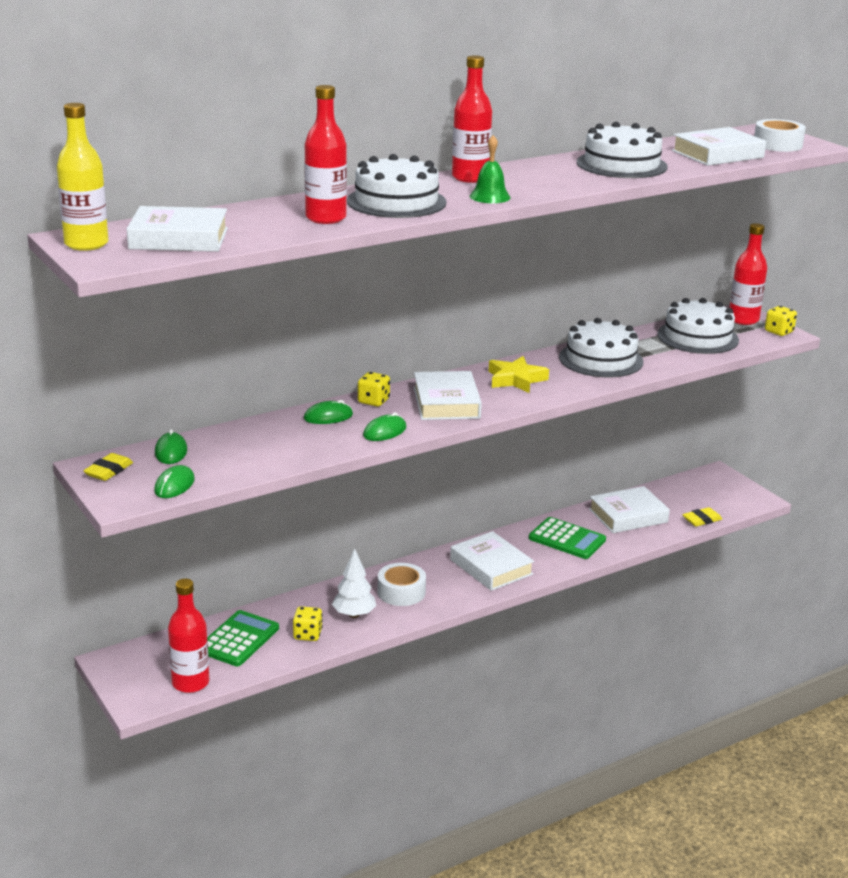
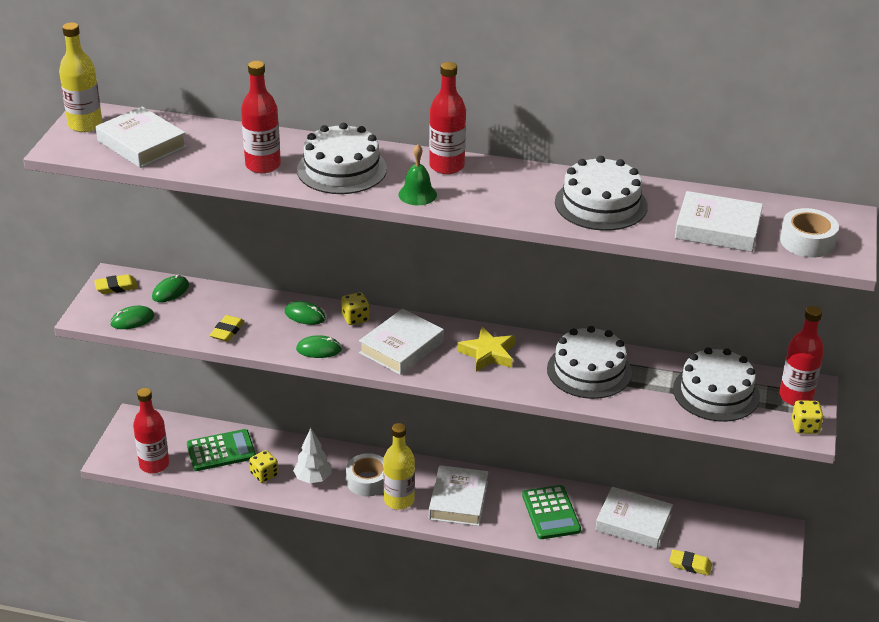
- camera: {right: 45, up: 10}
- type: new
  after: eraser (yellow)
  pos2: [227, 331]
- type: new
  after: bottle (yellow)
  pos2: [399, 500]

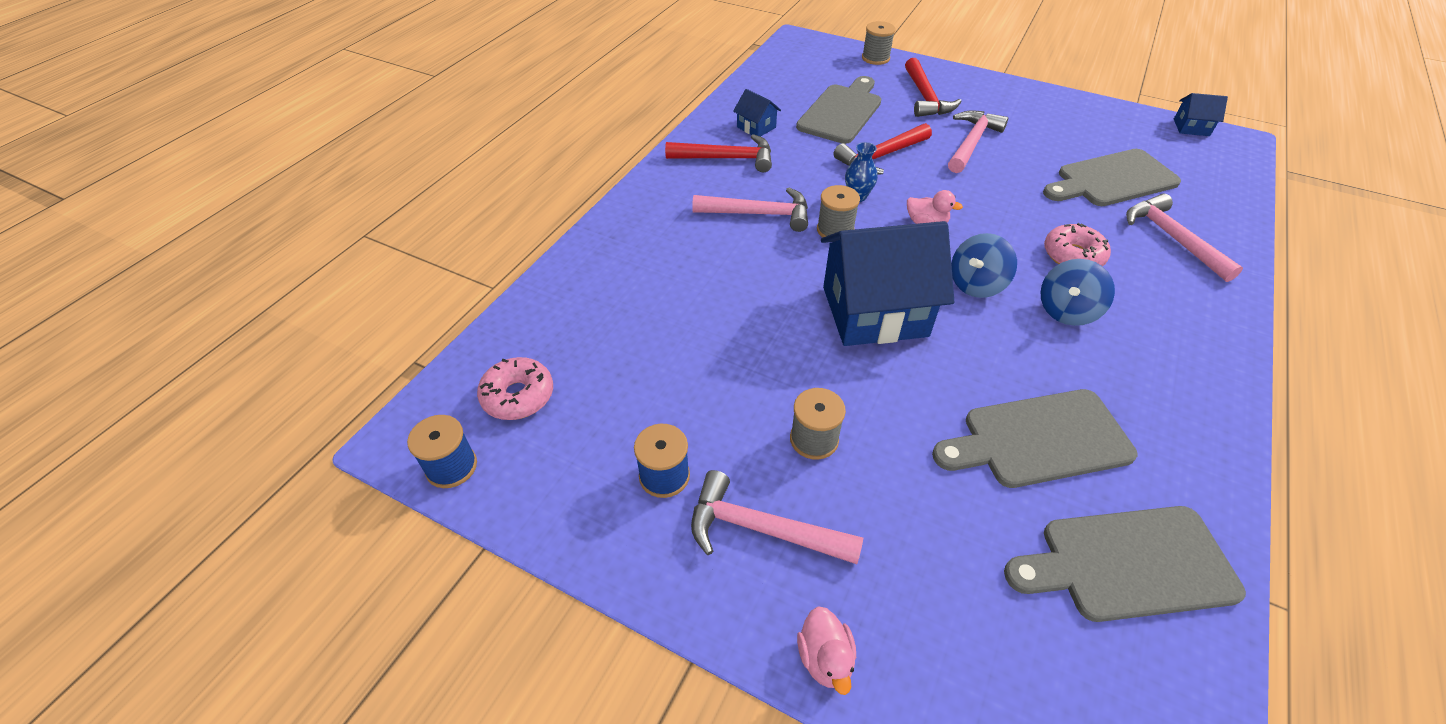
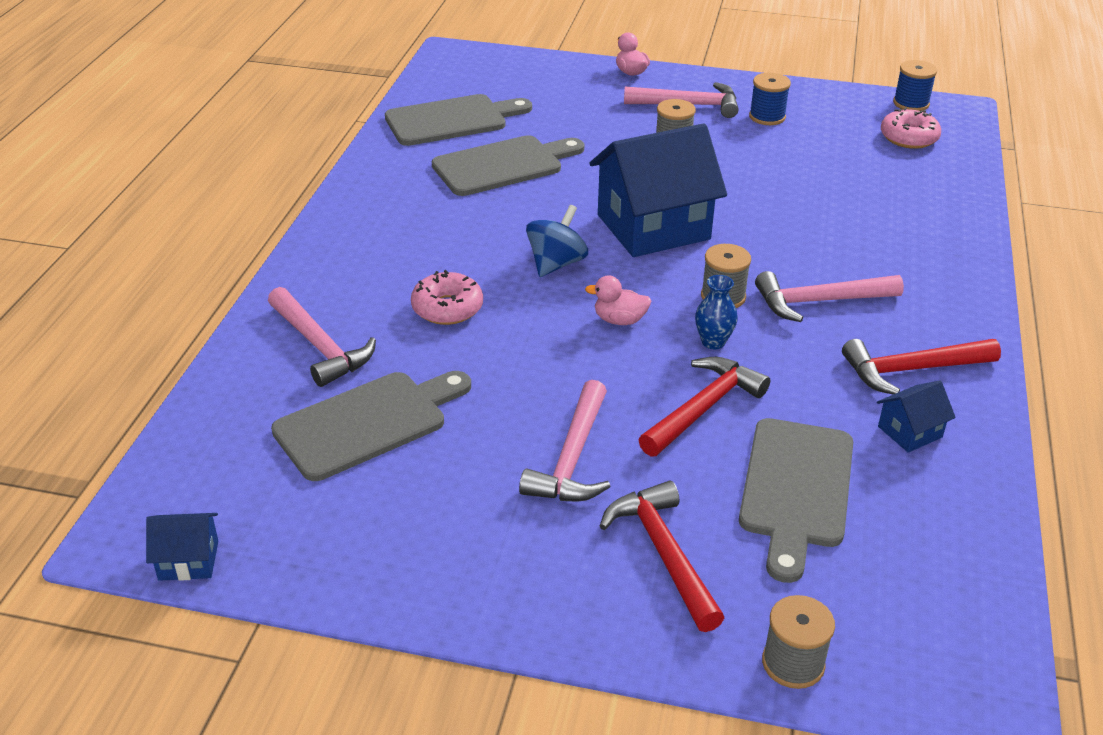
- camera: {right: 165, up: -10}
- type: rotated
  before: house (blue)
  pos1: [756, 127]
  pos2: [910, 432]
  turn: -60
- type: gone
  before: spinning top (blue)
  pos1: [1066, 311]

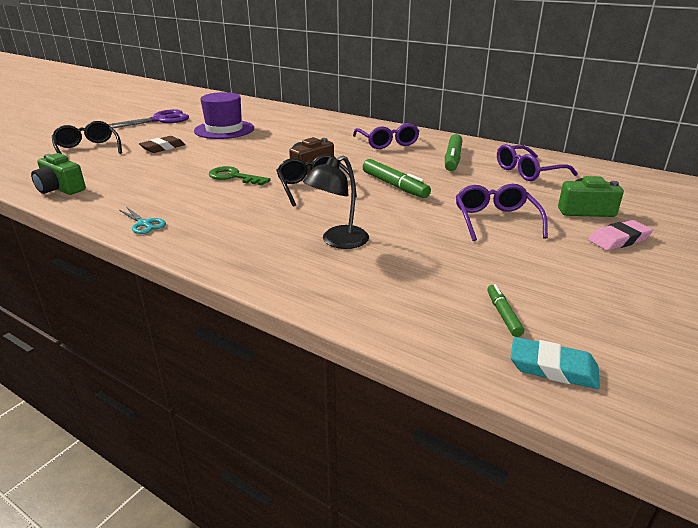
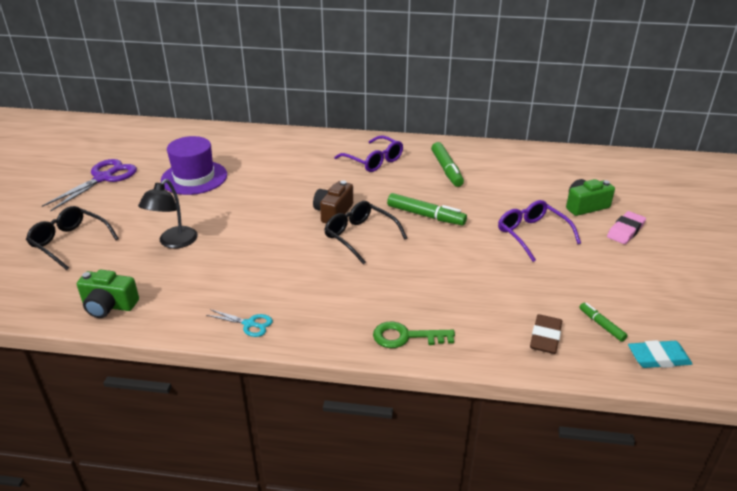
- camera: {right: -25, up: 5}
- type: shifted
  before: lamp (black)
  pos1: [338, 241]
  pos2: [173, 242]
- type: shifted
  before: key (green)
  pos1: [234, 177]
  pos2: [406, 337]
- type: shifted
  before: eraser (brown)
  pos1: [163, 148]
  pos2: [545, 337]
- type: gone
  before: glasses (purple)
  pos1: [528, 172]

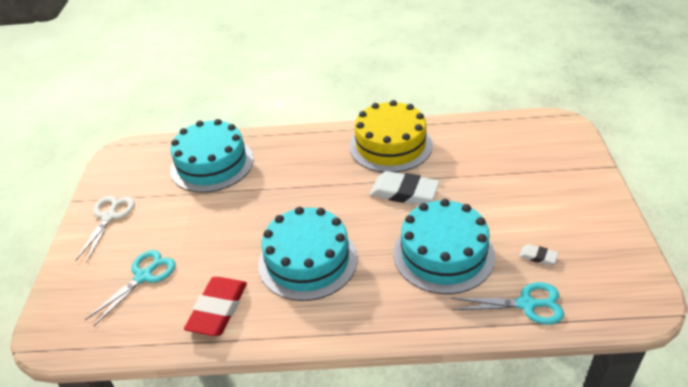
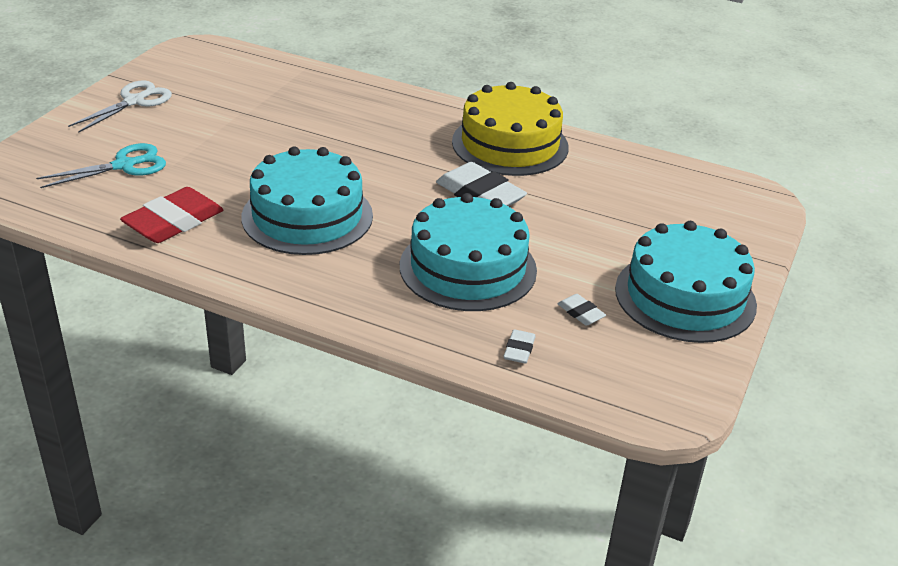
- camera: {right: 20, up: -5}
- type: swapped
  before: scissors (turquoise)
  after: eraser (white)
  pos1: [527, 304]
  pos2: [519, 350]
- type: shifted
  before: cake (turquoise)
  pos1: [212, 164]
  pos2: [685, 296]

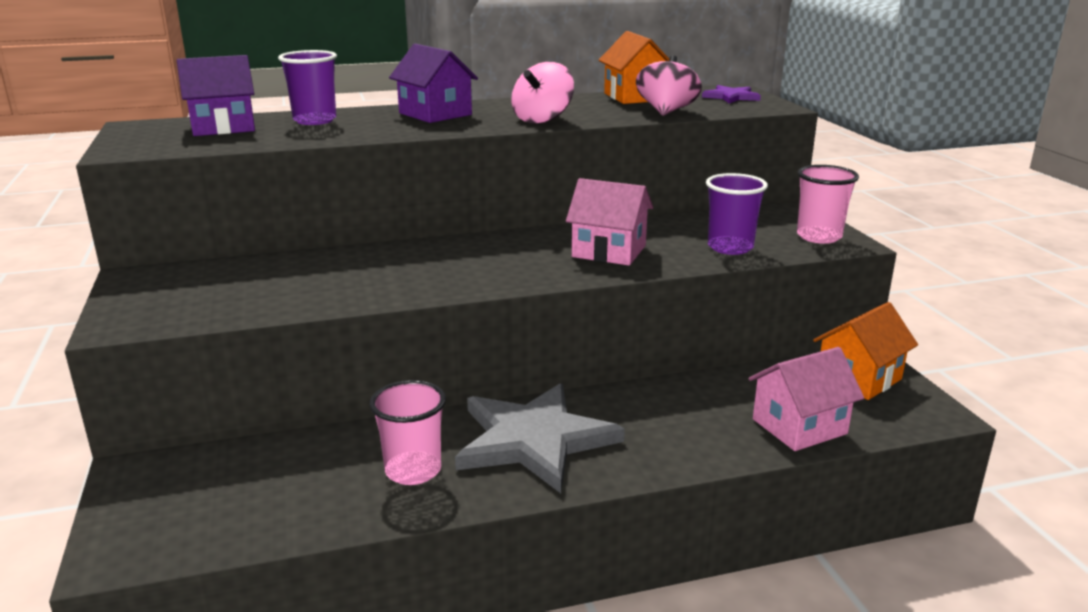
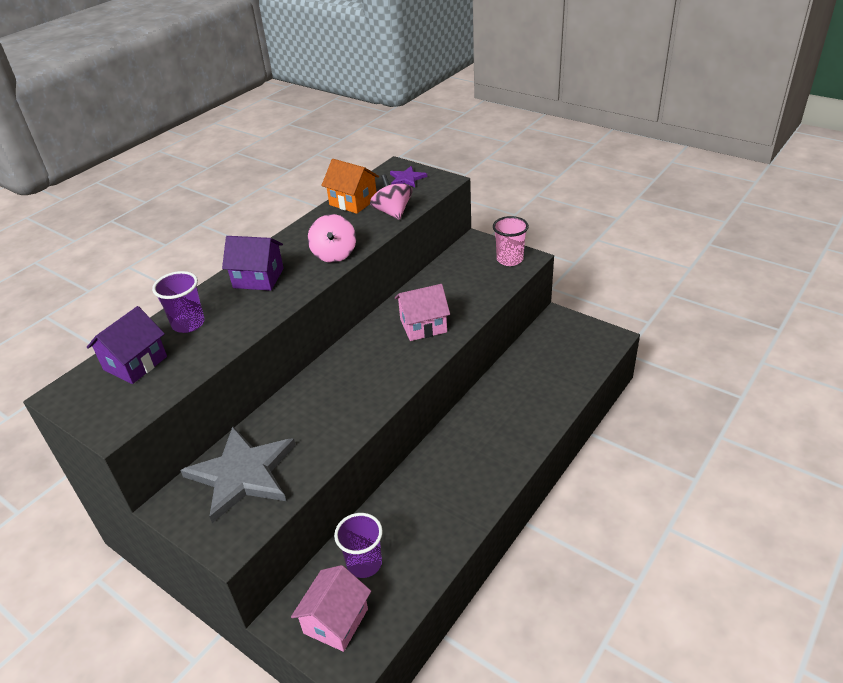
- camera: {right: -35, up: 15}
- type: shifted
  before: star (grey)
  pos1: [534, 440]
  pos2: [242, 474]
- type: shifted
  before: house (pink)
  pos1: [799, 426]
  pos2: [336, 621]
- type: shifted
  before: cup (purple)
  pos1: [730, 247]
  pos2: [364, 563]
- type: gone
  before: cup (pink)
  pos1: [413, 470]
- type: gone
  before: house (orange)
  pos1: [859, 378]

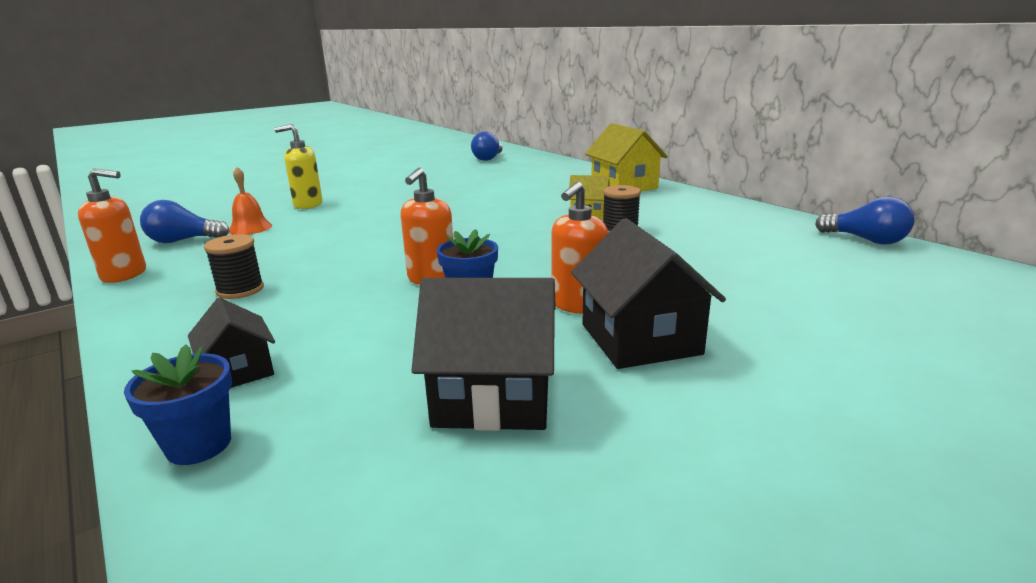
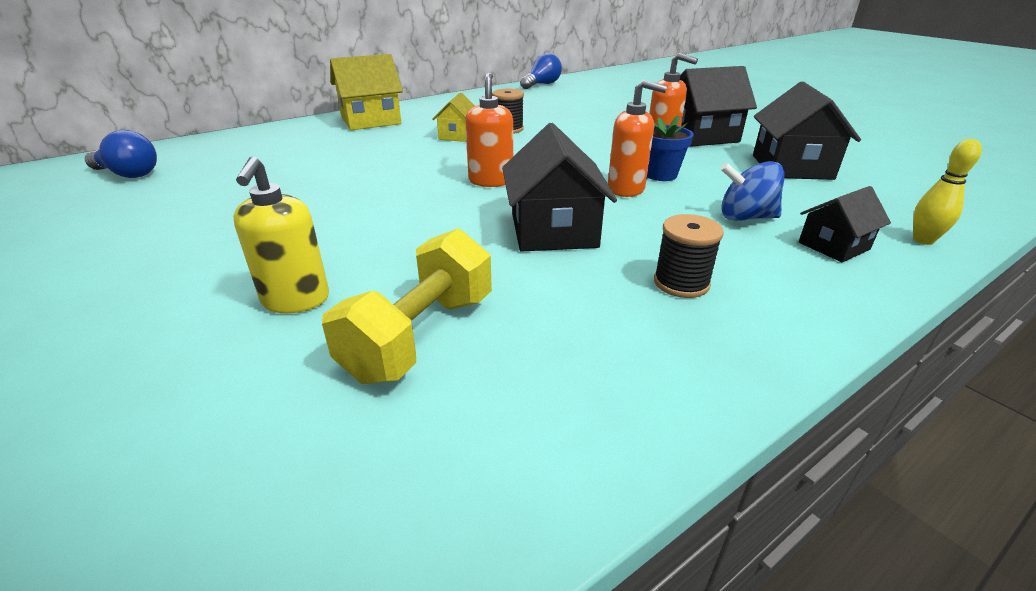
- camera: {right: -90, up: 10}
- type: swapped
  before: bell (orange)
  after: dumbbell (yellow)
  pos1: [250, 228]
  pos2: [420, 336]
- type: shifted
  before: soap dispenser (orange)
  pos1: [124, 275]
  pos2: [491, 181]
- type: new
  after: house (black)
  pos2: [553, 230]
- type: new
  after: spinning top (blue)
  pos2: [745, 217]
- type: swapped
  before: flower pot (blue)
  after: bowling pin (yellow)
  pos1: [199, 445]
  pos2: [923, 240]
- type: gone
  before: light bulb (blue)
  pos1: [183, 241]

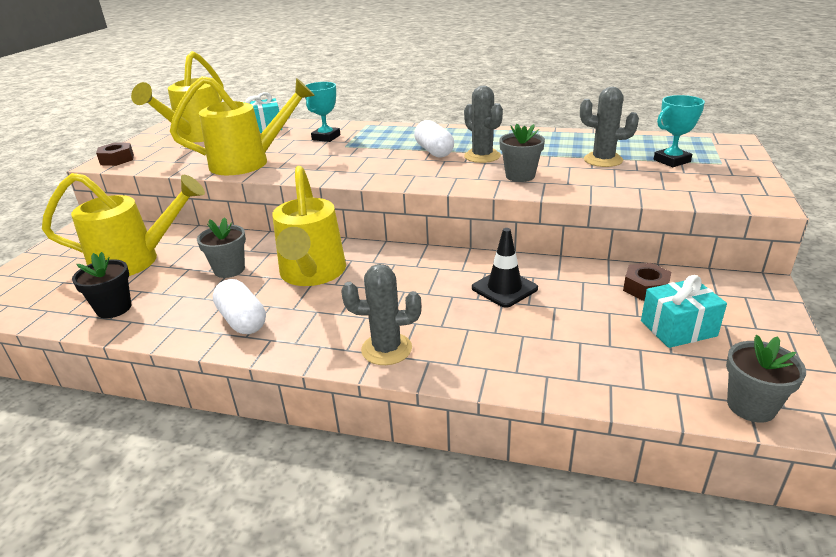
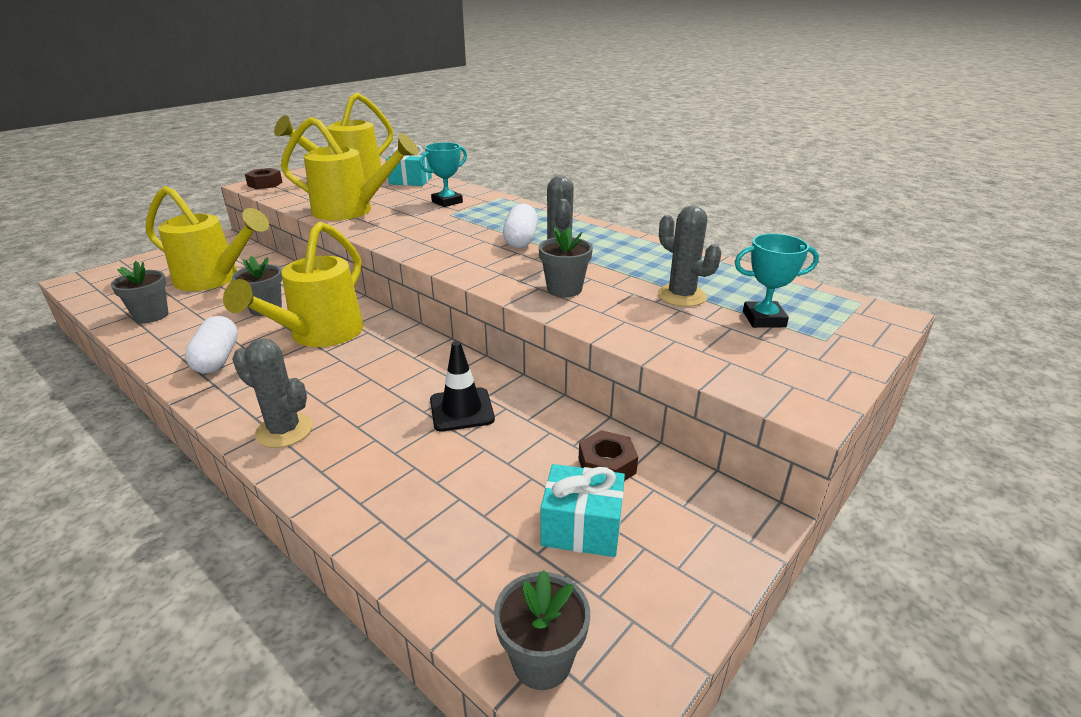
- camera: {right: 25, up: 0}
- type: repainted
  before: flower pot (black)
  after: flower pot (grey)
  pos1: [114, 308]
  pos2: [151, 315]

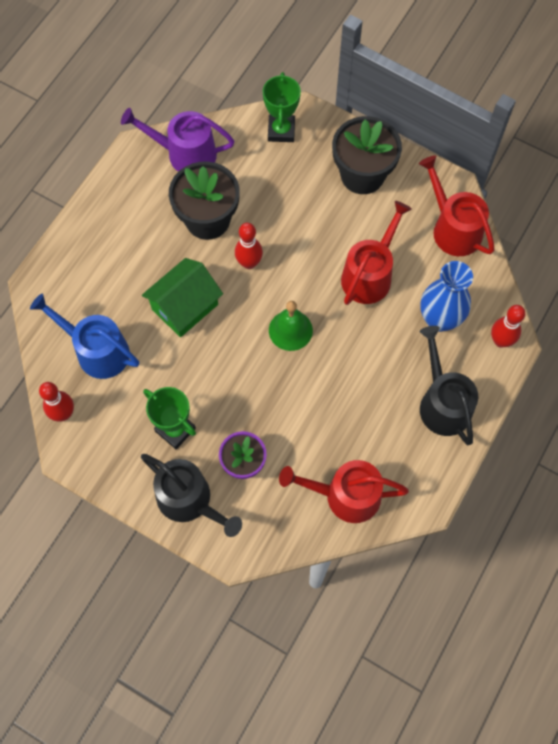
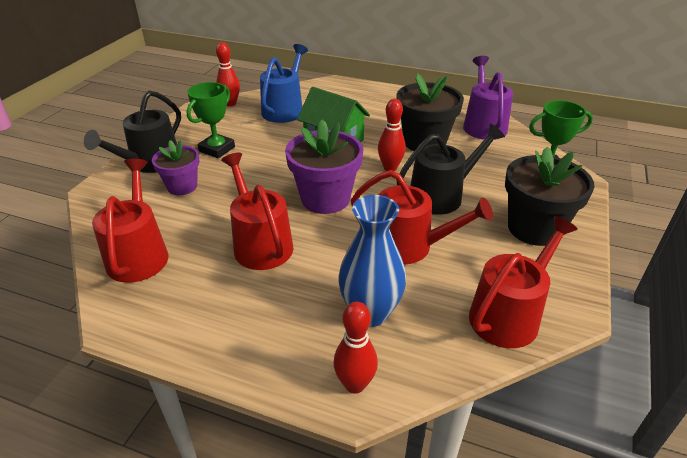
- camera: {right: 80, up: -30}
- type: new
  after: watering can (red)
  pos2: [260, 244]
- type: swapped
  before: bell (green)
  after: flower pot (purple)
  pos1: [290, 330]
  pos2: [325, 199]
- type: shifted
  before: watering can (black)
  pos1: [442, 403]
  pos2: [441, 196]

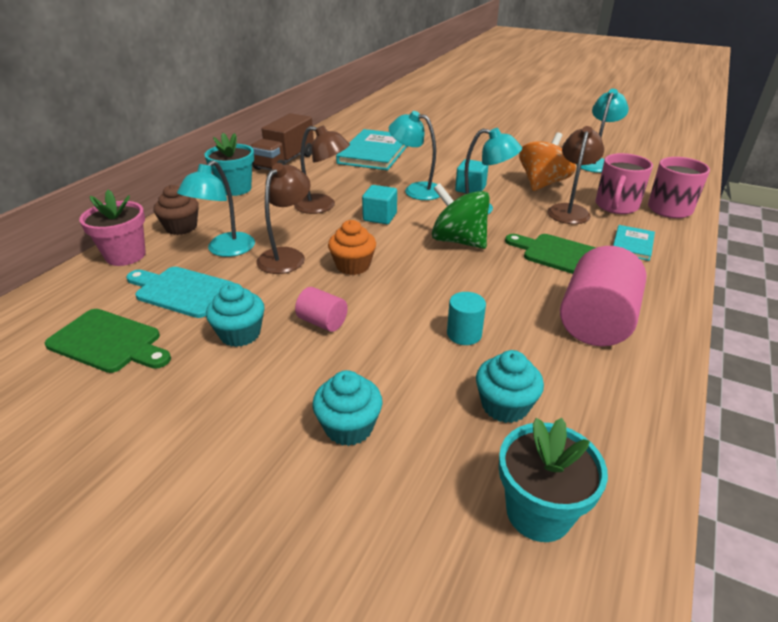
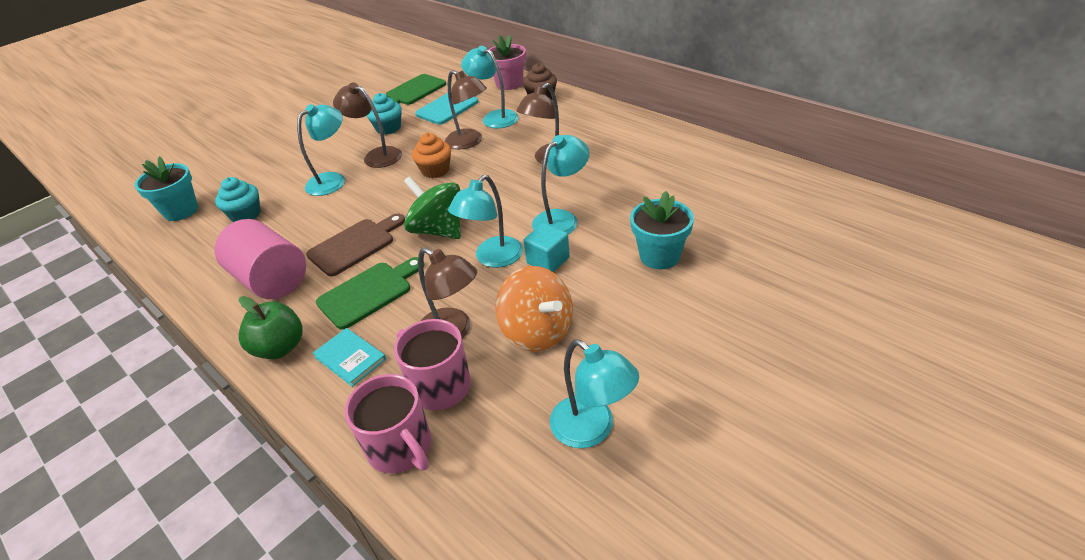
- camera: {right: 110, up: 5}
- type: new
  after: apple (green)
  pos2: [280, 348]
- type: new
  after: lamp (turquoise)
  pos2: [333, 180]
- type: new
  after: cutting board (brown)
  pos2: [355, 245]
- type: swapped
  before: cylinder (pink)
  after: lamp (brown)
  pos1: [322, 322]
  pos2: [376, 156]
- type: rotated
  before: spinning top (green)
  pos1: [458, 241]
  pos2: [438, 230]
  turn: -105
- type: shifted
  before: flower pot (turquoise)
  pos1: [235, 189]
  pos2: [659, 256]
- type: gone
  before: truck (brown)
  pos1: [285, 162]
- type: gone
  before: cupcake (turquoise)
  pos1: [349, 427]
- type: gone
  before: book (turquoise)
  pos1: [374, 152]
- type: gone
  before: cube (turquoise)
  pos1: [380, 217]
- type: gone
  before: cylinder (turquoise)
  pos1: [464, 334]

